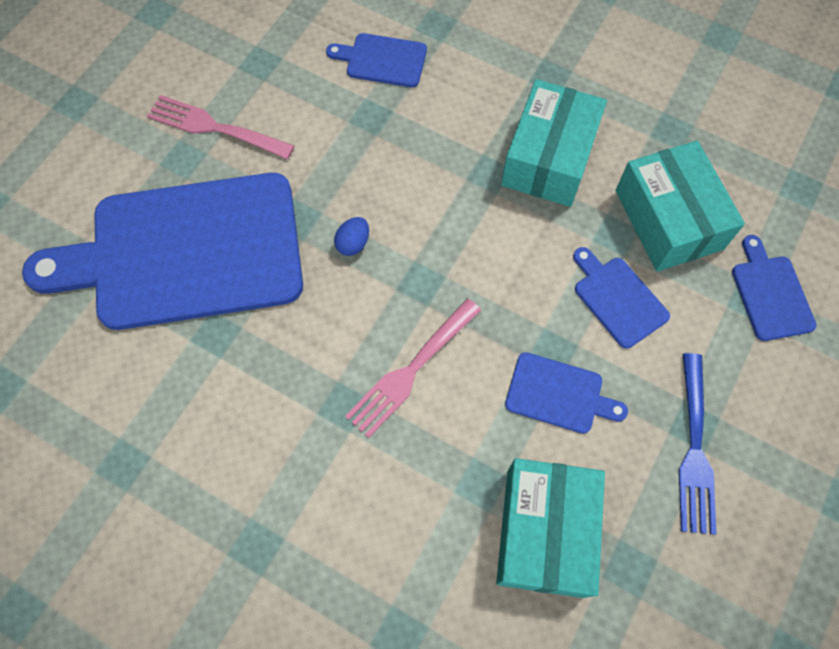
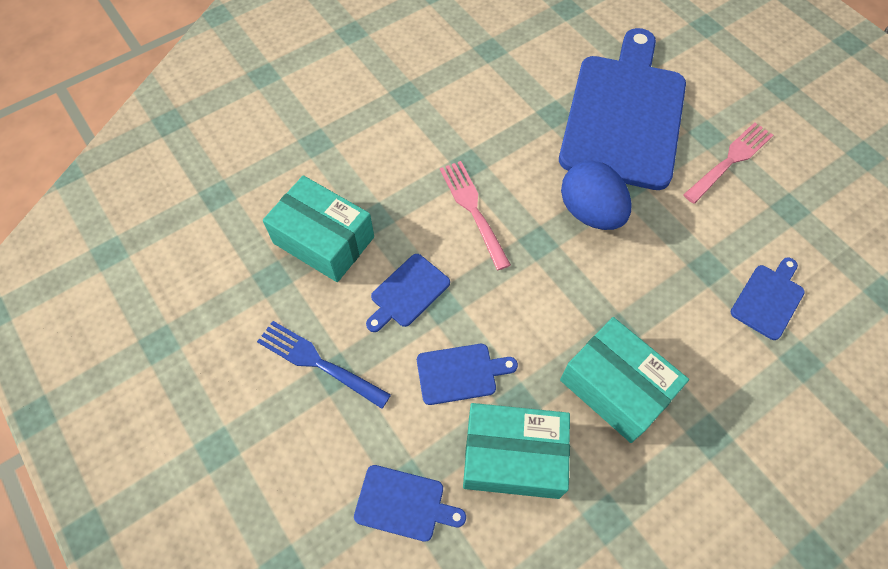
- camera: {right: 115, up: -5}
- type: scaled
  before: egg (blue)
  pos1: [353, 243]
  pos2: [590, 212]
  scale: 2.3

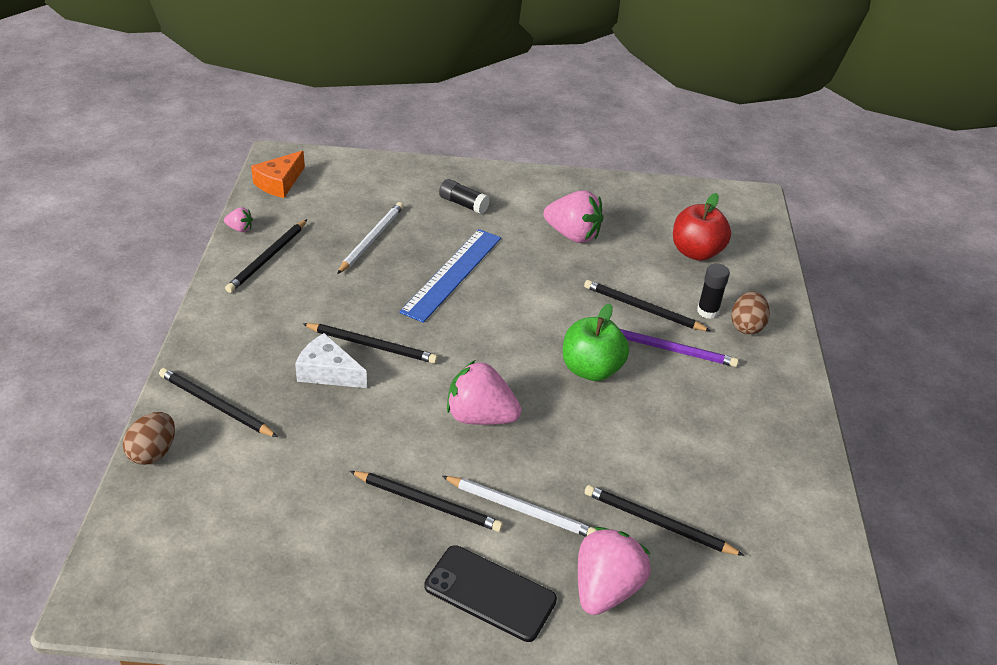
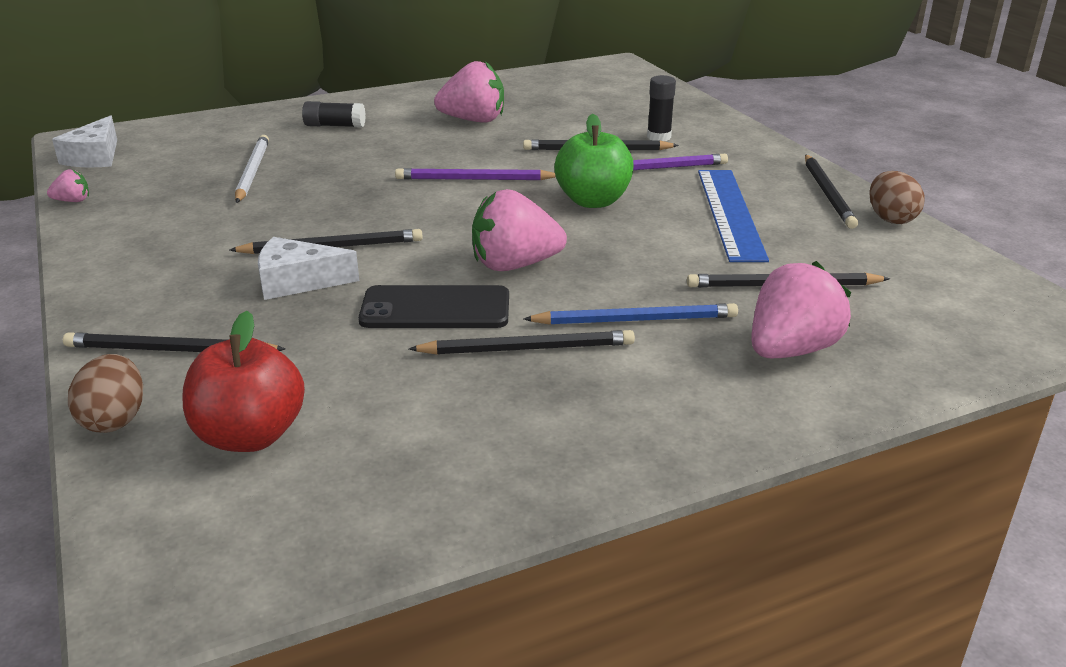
- camera: {right: -25, up: -10}
- type: repainted
  before: cheese (orange)
  after: cheese (white)
  pos1: [279, 183]
  pos2: [95, 157]
- type: shifted
  before: apple (red)
  pos1: [696, 252]
  pos2: [250, 436]
- type: shifted
  before: phone (black)
  pos1: [490, 593]
  pos2: [435, 308]
- type: new
  after: pencil (purple)
  pos2: [474, 179]
- type: repainted
  before: pencil (white)
  after: pencil (blue)
  pos1: [521, 509]
  pos2: [635, 320]
- type: shifted
  before: ruler (blue)
  pos1: [452, 274]
  pos2: [729, 213]
- type: rotated
  before: strawberry (pink)
  pos1: [605, 589]
  pos2: [791, 350]
  turn: 45
- type: shifted
  before: pencil (black)
  pos1: [267, 258]
  pos2: [828, 194]
- type: shifted
  before: egg (brown)
  pos1: [746, 326]
  pos2: [890, 219]

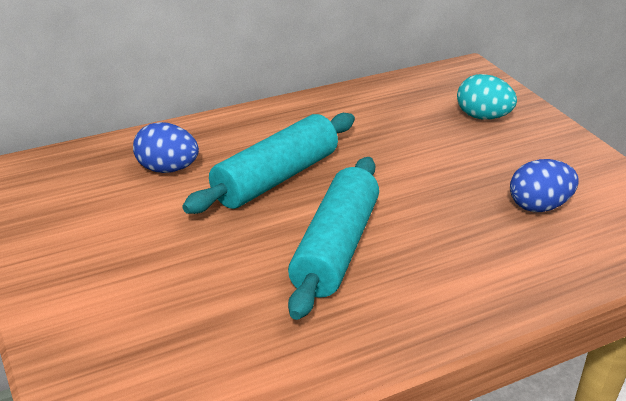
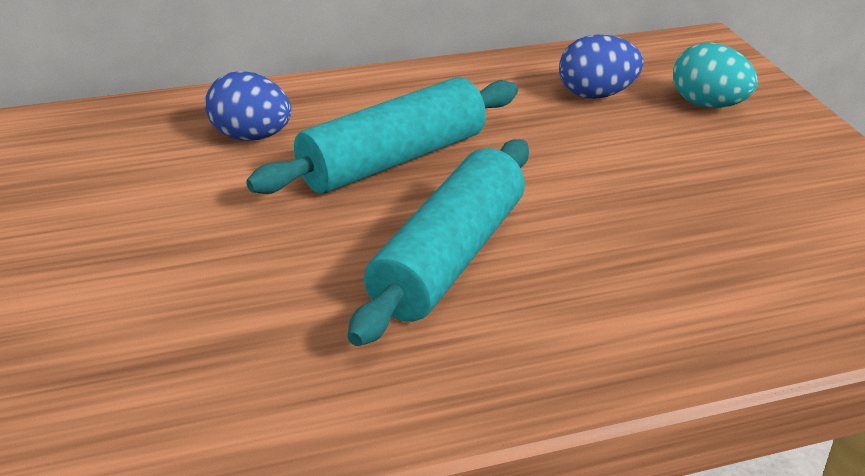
- camera: {right: 10, up: 0}
- type: shifted
  before: egg (blue)
  pos1: [538, 206]
  pos2: [596, 94]

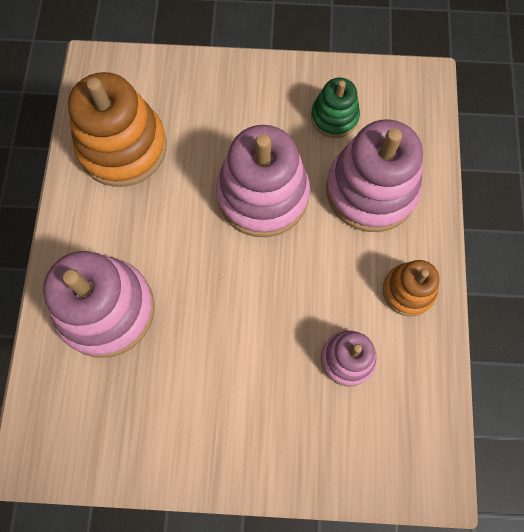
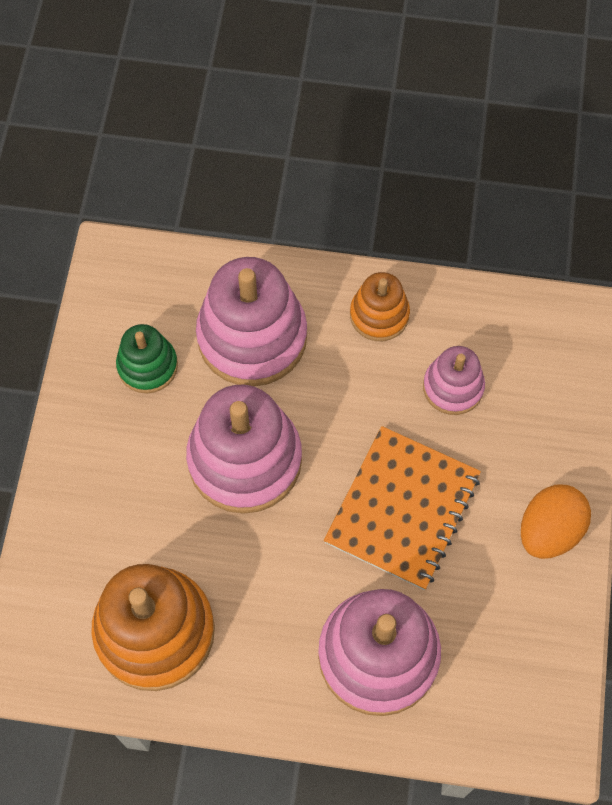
- camera: {right: -85, up: -5}
- type: new
  after: notebook (orange)
  pos2: [403, 509]
- type: new
  after: egg (orange)
  pos2: [549, 531]

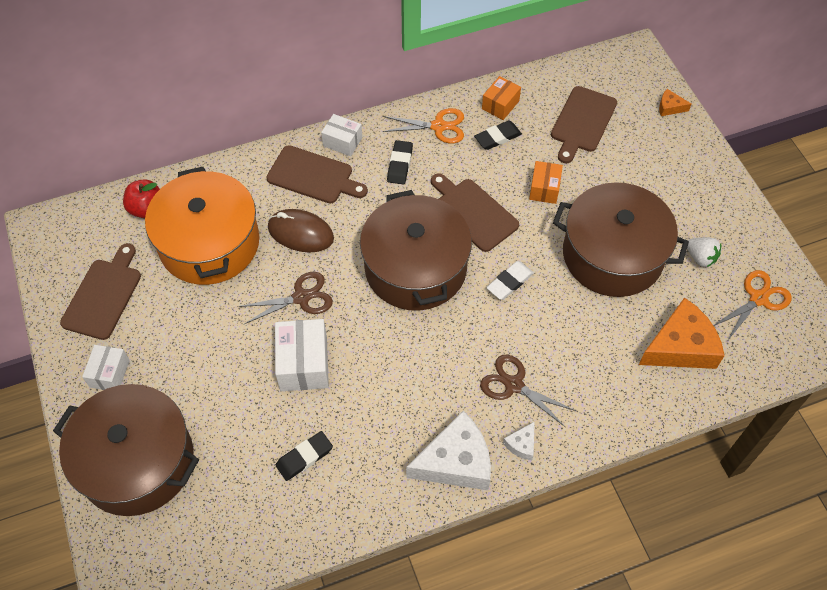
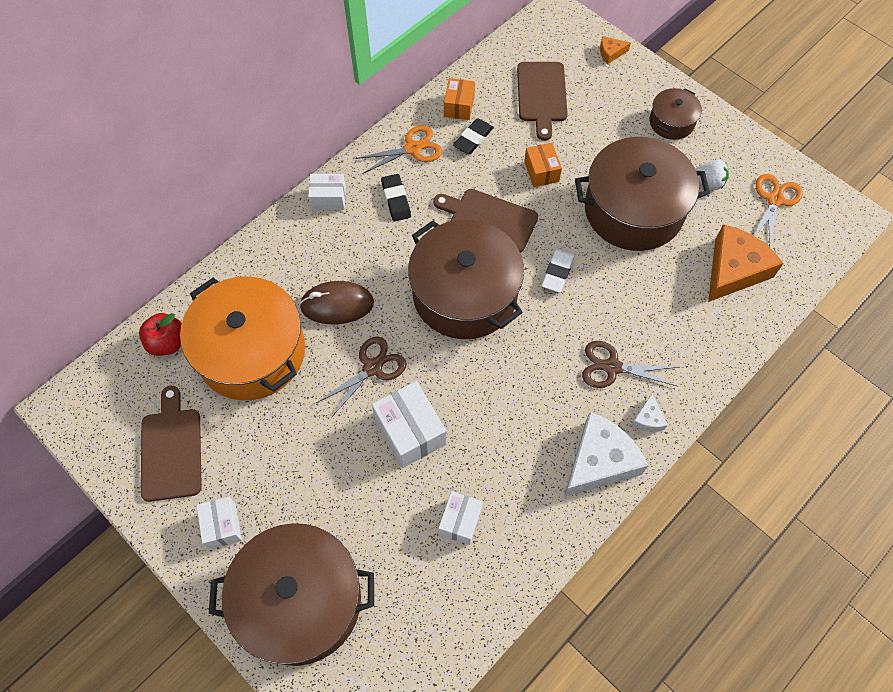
- camera: {right: -25, up: 5}
- type: swapped
  before: eraser (black)
  after: box (white)
  pos1: [304, 457]
  pos2: [460, 521]
- type: new
  after: pot (brown)
  pos2: [671, 122]
- type: gone
  before: cutting board (brown)
  pos1: [313, 176]

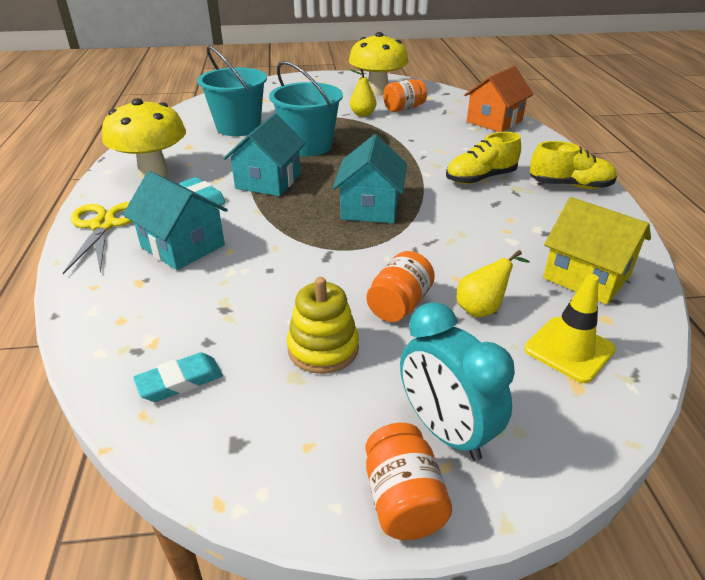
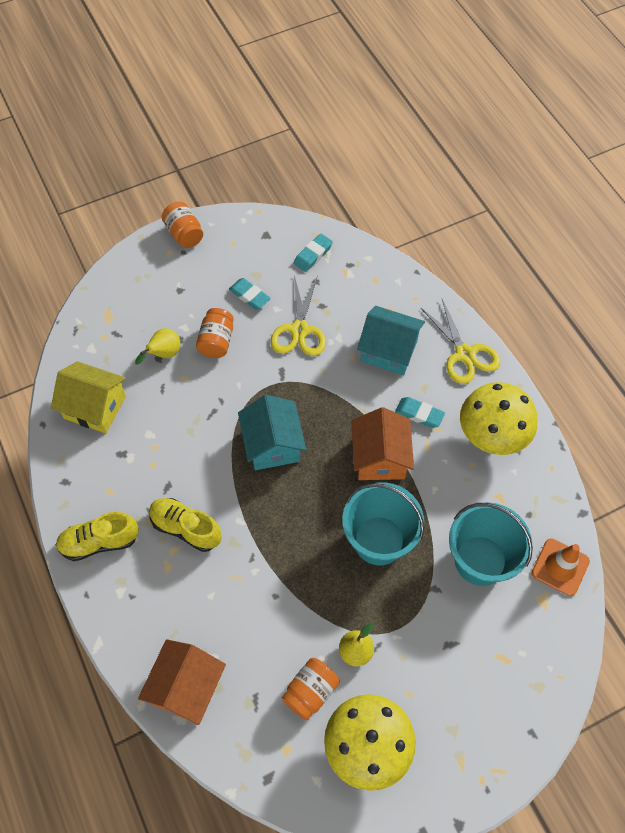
- camera: {right: 160, up: 25}
- type: rotated
  before: shoe (yellow)
  pos1: [480, 178]
  pos2: [186, 528]
  turn: -105
- type: swapped
  before: stacking toy (yellow)
  after: eraser (turquoise)
  pos1: [323, 348]
  pos2: [249, 296]
- type: new
  after: scissors (yellow)
  pos2: [299, 330]
- type: repainted
  before: house (turquoise)
  after: house (orange)
  pos1: [268, 181]
  pos2: [380, 457]
- type: new
  after: traffic cone (orange)
  pos2: [560, 567]
- type: gone
  before: clock (turquoise)
  pos1: [445, 431]
- type: gone
  before: traffic cone (yellow)
  pos1: [569, 349]

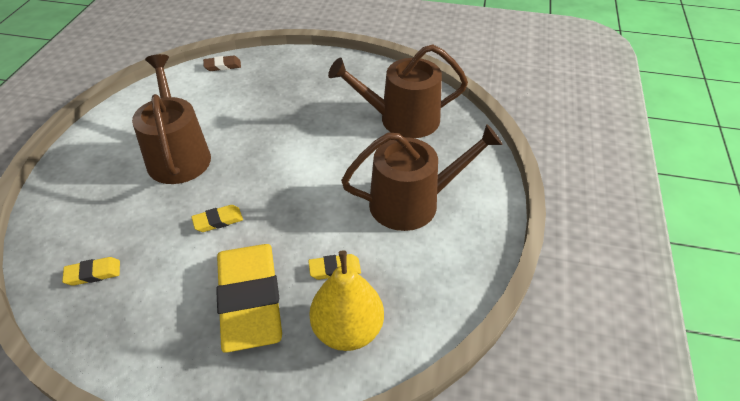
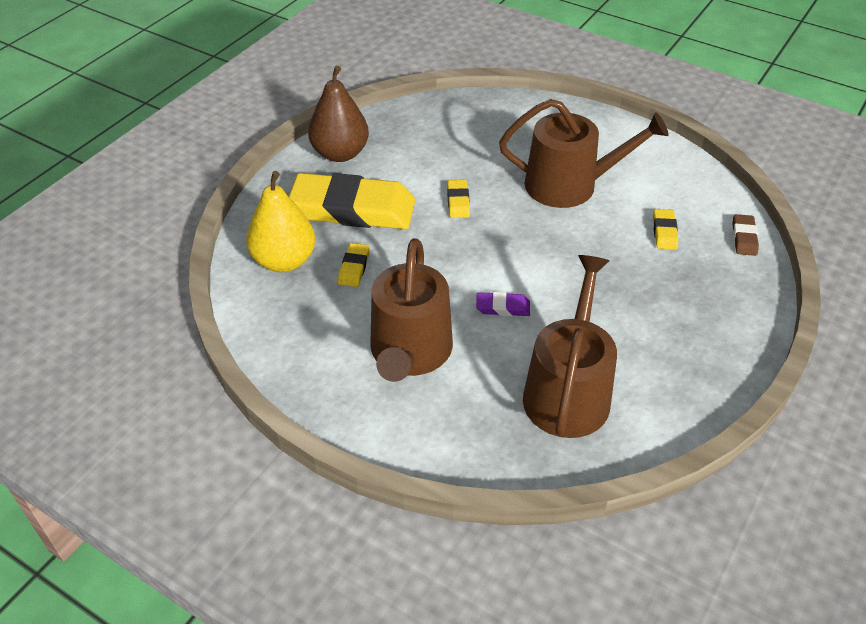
- camera: {right: 110, up: 0}
- type: new
  after: pear (brown)
  pos2: [340, 153]
- type: new
  after: eraser (purple)
  pos2: [503, 307]
- type: shifted
  before: eraser (yellow)
  pos1: [93, 273]
  pos2: [664, 232]

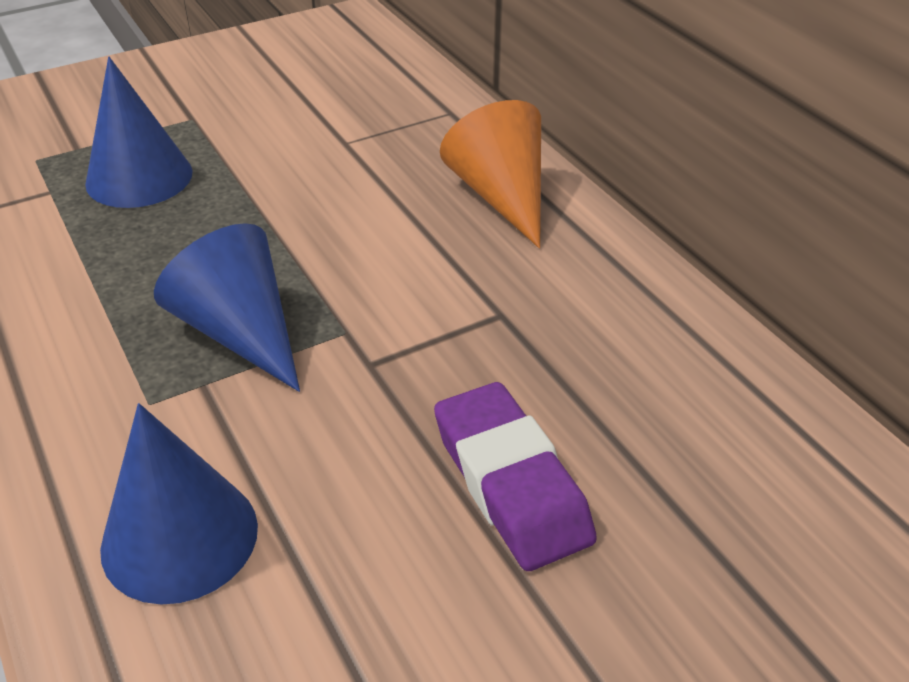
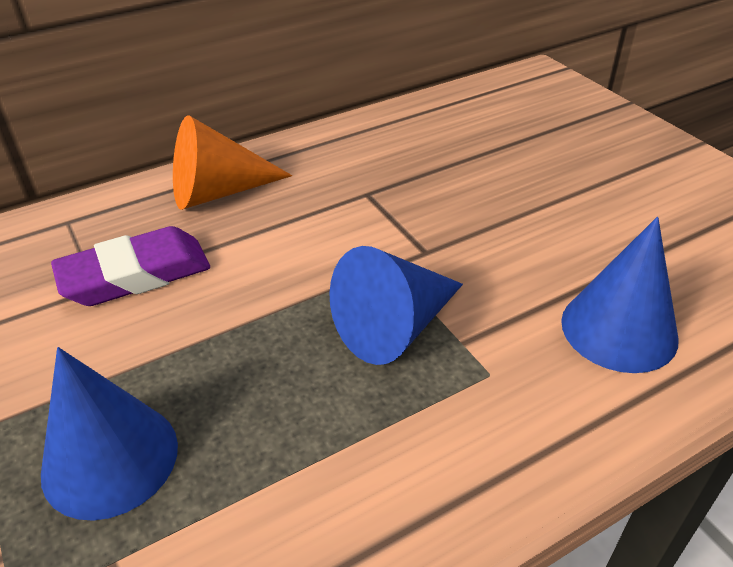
- camera: {right: -90, up: 0}
- type: shifted
  before: eraser (purple)
  pos1: [511, 483]
  pos2: [135, 275]

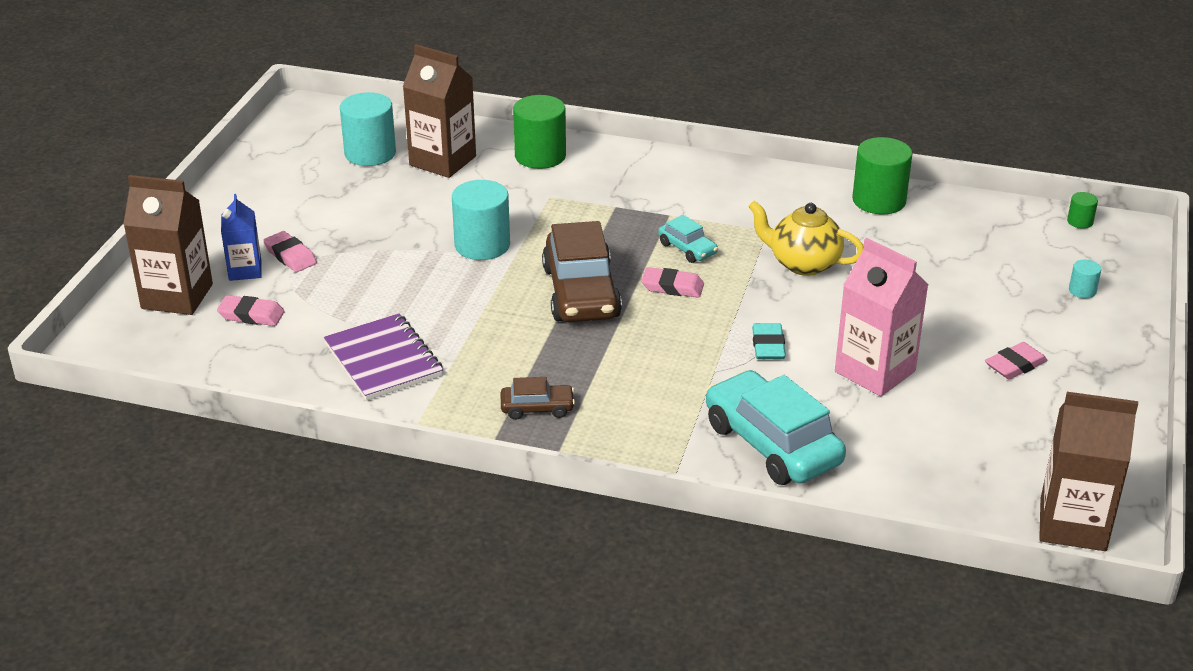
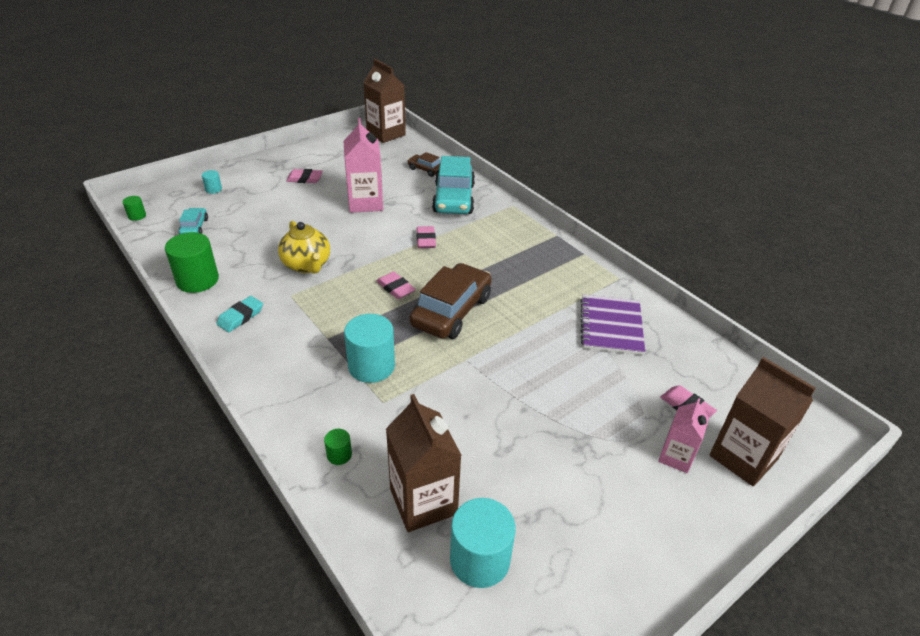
- camera: {right: -145, up: 5}
- type: shifted
  before: car (turquoise)
  pos1: [687, 249]
  pos2: [194, 227]
- type: shifted
  before: eraser (turquoise)
  pos1: [768, 346]
  pos2: [240, 316]
- type: scaled
  before: cylinder (green)
  pos1: [540, 156]
  pos2: [339, 455]
  scale: 0.47
- type: shifted
  before: cylinder (turquoise)
  pos1: [482, 245]
  pos2: [371, 366]
- type: shifted
  before: car (brown)
  pos1: [537, 408]
  pos2: [426, 170]
- type: shifted
  before: eraser (pink)
  pos1: [290, 256]
  pos2: [426, 240]
- type: repainted
  before: carton (blue)
  after: carton (pink)
  pos1: [245, 270]
  pos2: [676, 457]

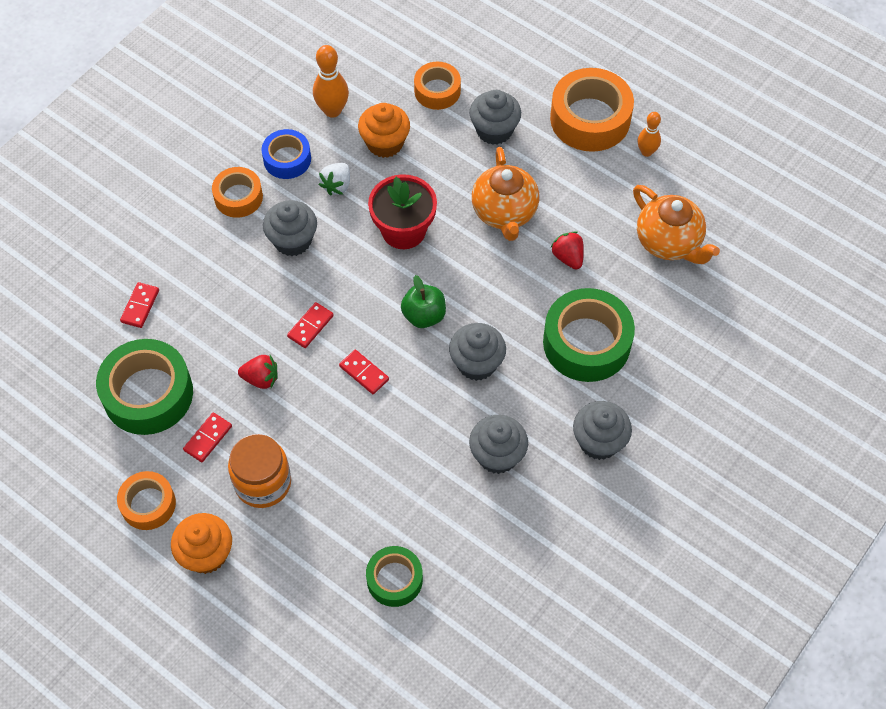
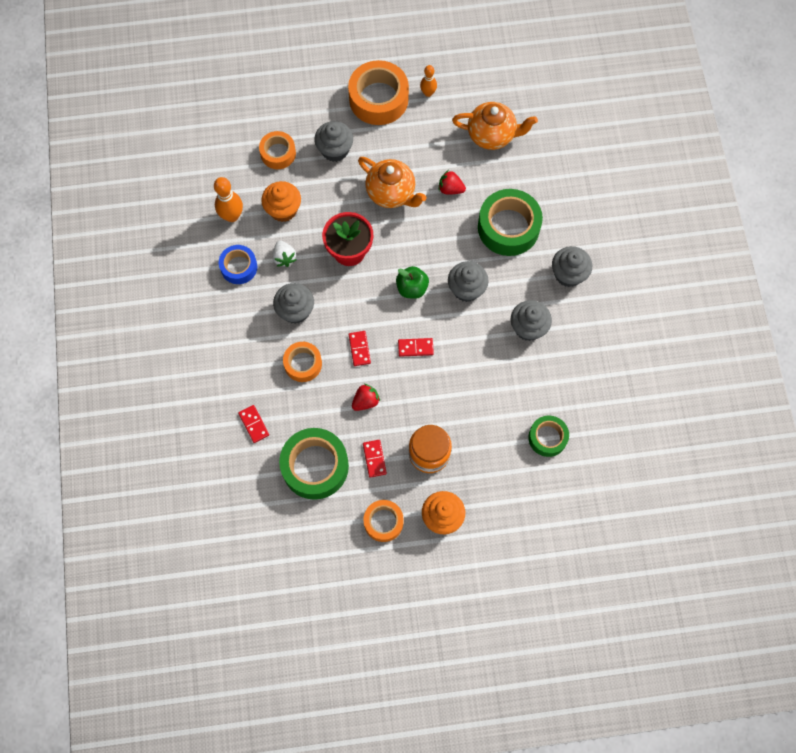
- camera: {right: -45, up: 10}
- type: shifted
  before: tape (orange)
  pos1: [238, 197]
  pos2: [303, 364]

